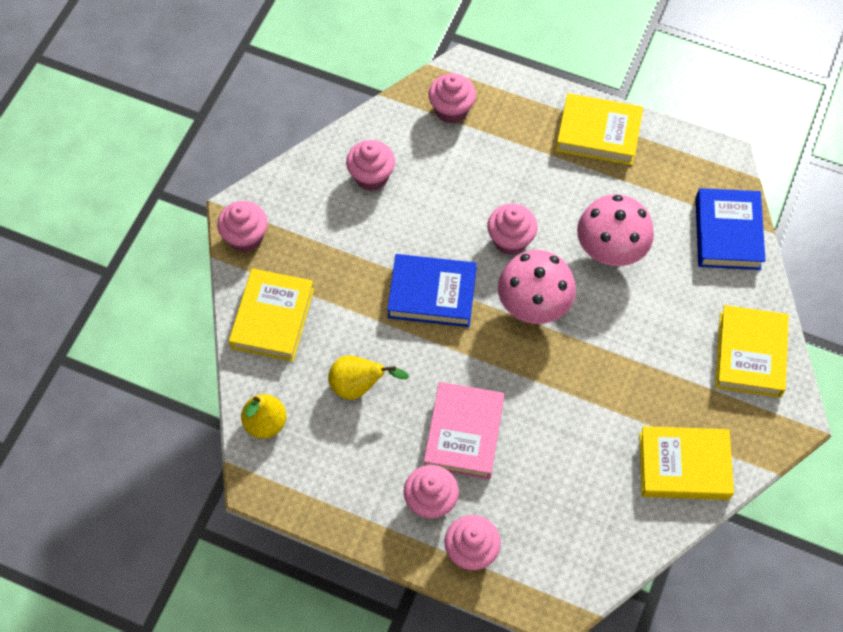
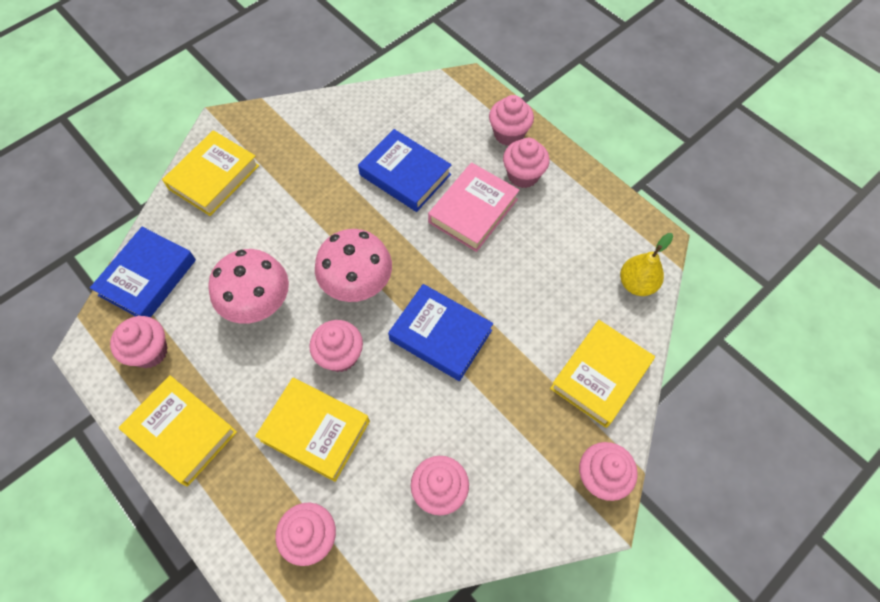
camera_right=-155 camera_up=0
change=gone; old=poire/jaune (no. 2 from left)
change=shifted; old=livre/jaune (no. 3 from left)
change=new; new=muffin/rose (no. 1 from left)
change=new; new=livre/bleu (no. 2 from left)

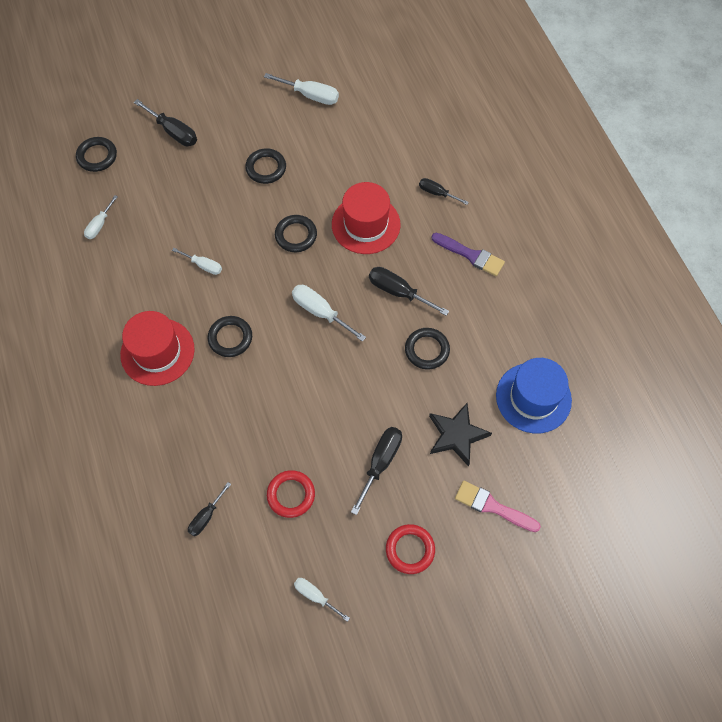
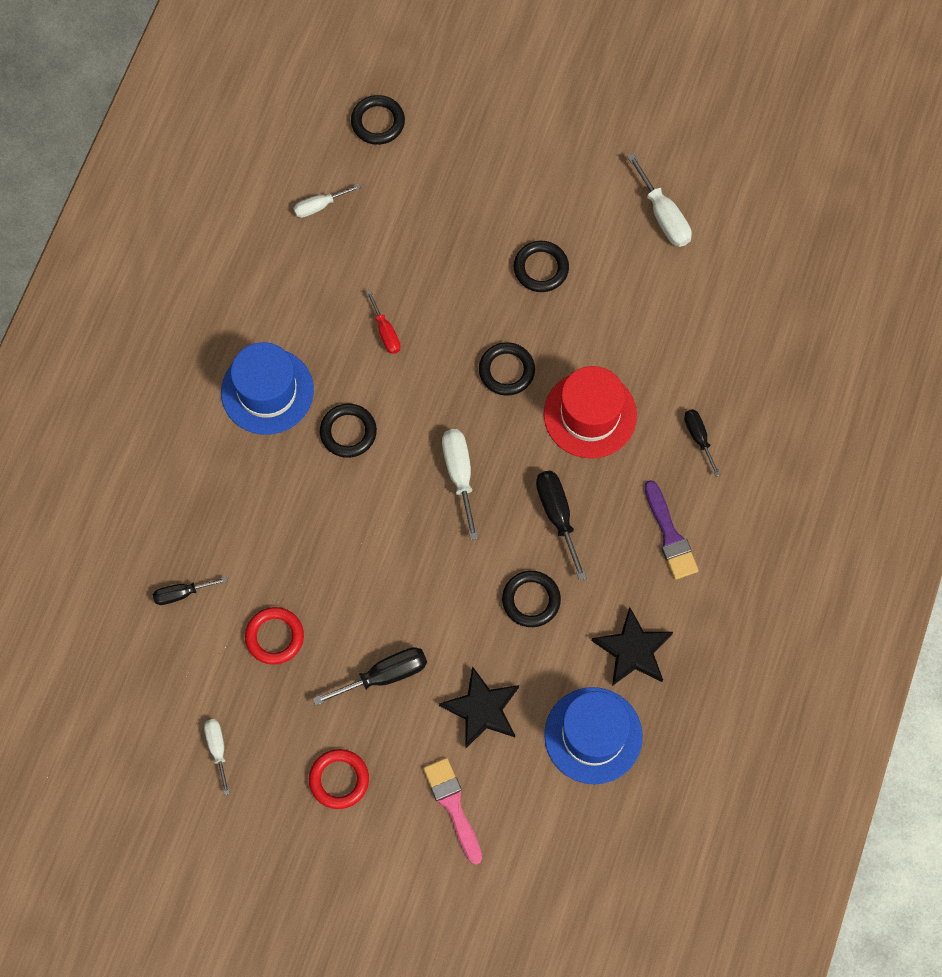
camera_right=40 camera_up=5
change=repainted; old=chapeau/rouge (no. 1 from left); new=chapeau/bleu (no. 1 from left)
change=gone; old=tournevis/noir (no. 1 from left)
change=repainted; old=tournevis/blanc (no. 2 from left); new=tournevis/rouge
change=new; new=étoile/noir (no. 2 from left)

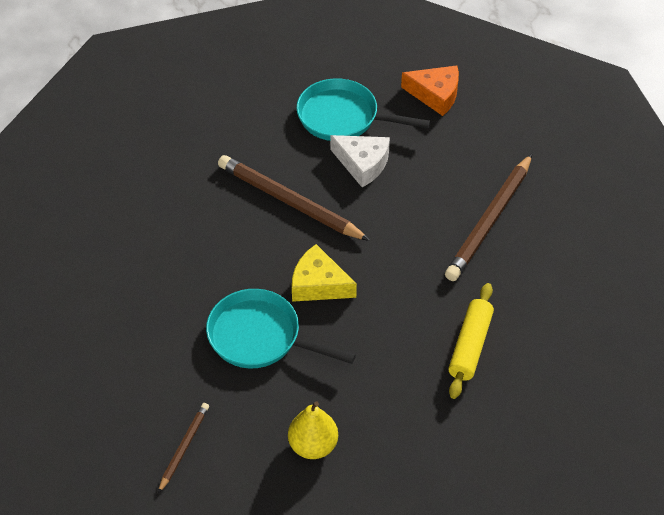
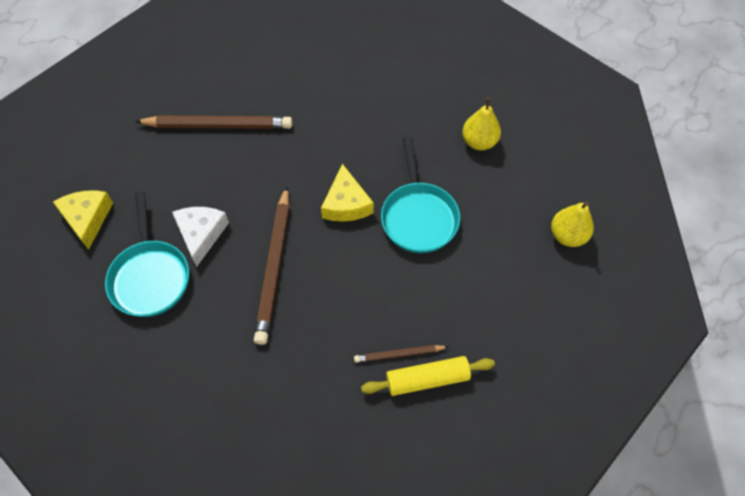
camera_right=-120 camera_up=10
change=shifted; old=crayon/marron (no. 1 from left in the first image); new=crayon/marron (no. 3 from left)
change=repainted; old=fromage/orange; new=fromage/jaune (no. 1 from left)
change=shifted; old=rouleau à pâtisserie/jaune
change=new; new=poire/jaune (no. 2 from left)

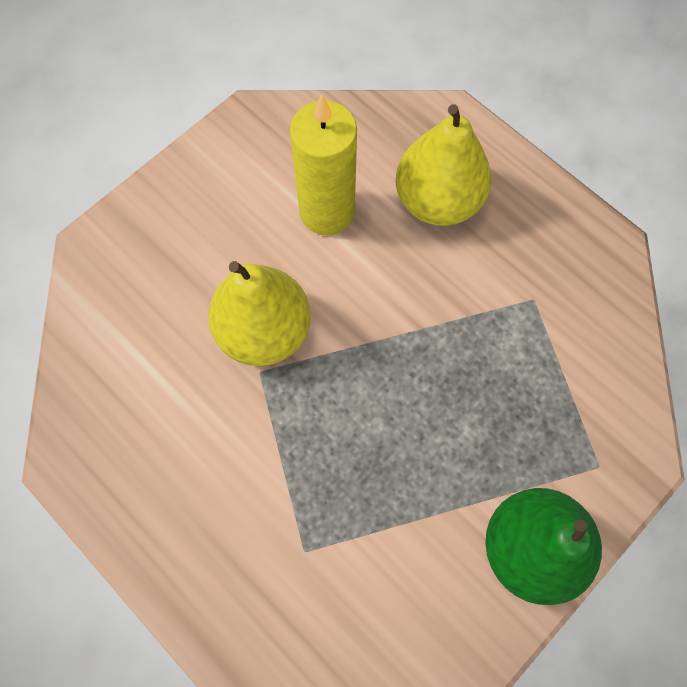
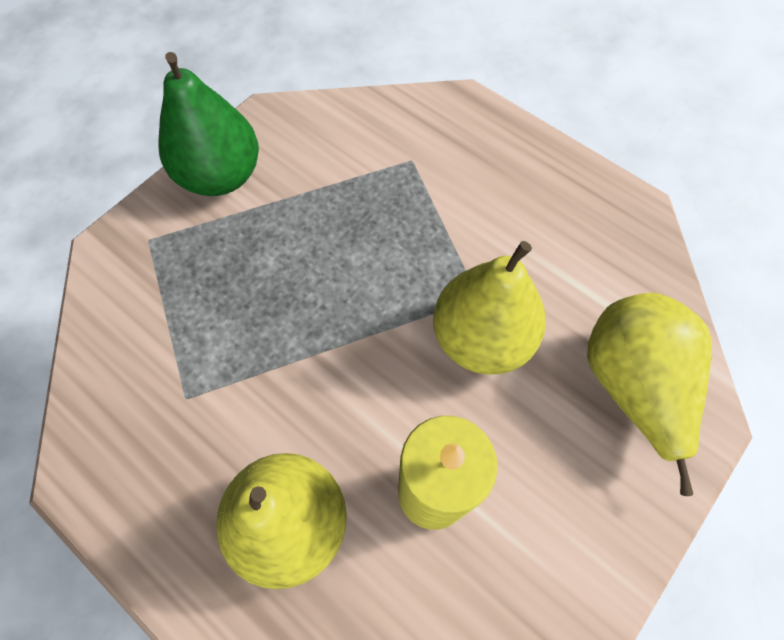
camera_right=175 camera_up=-5
change=new; new=poire/jaune (no. 3 from left)

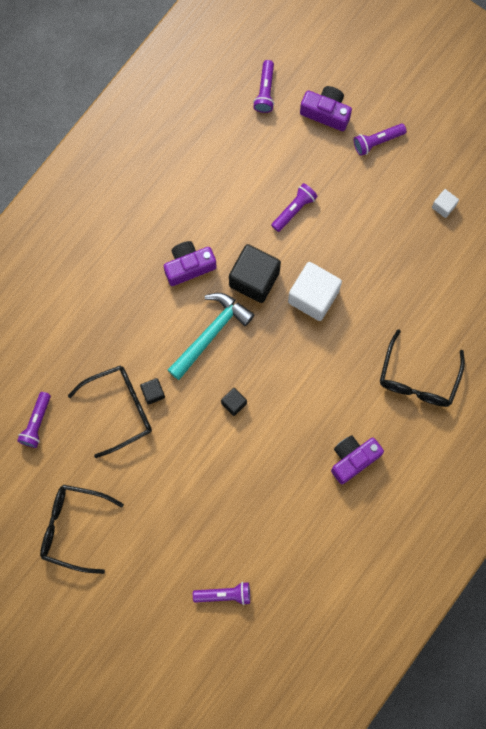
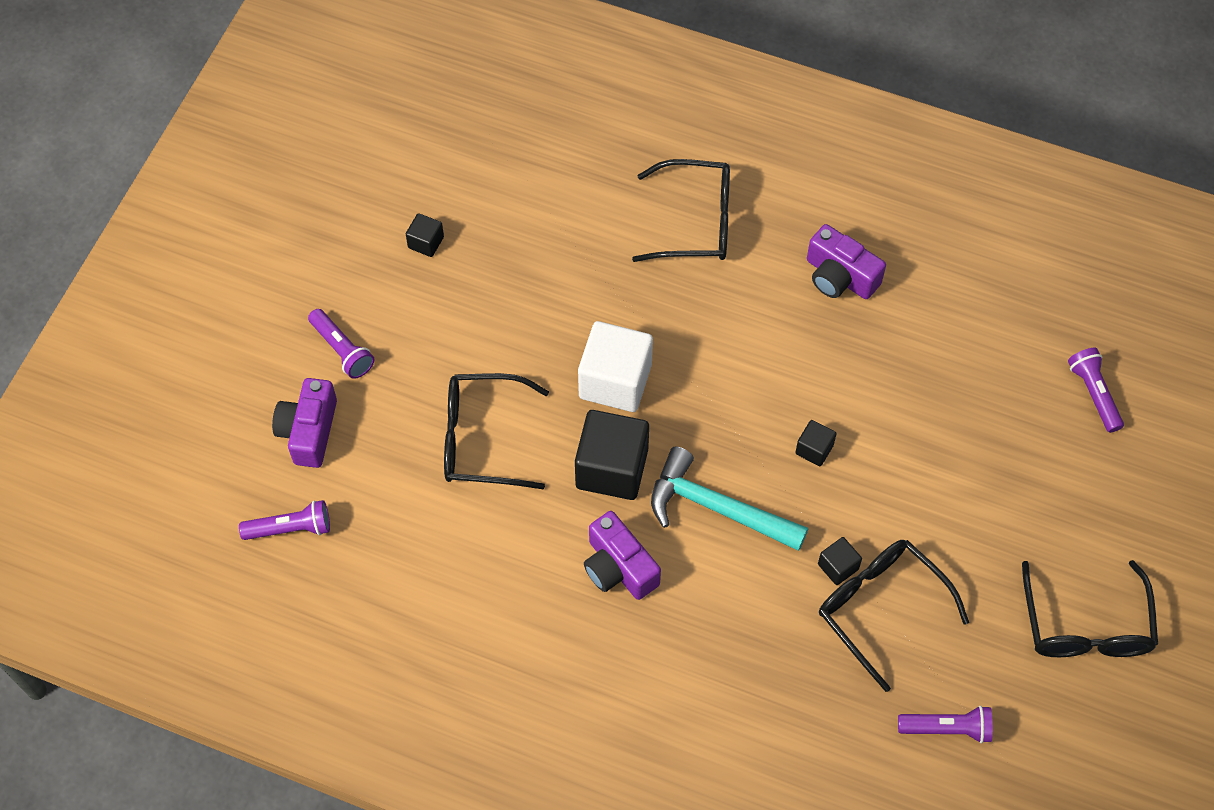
camera_right=-105 camera_up=-15
change=swapped; old=lampe de poche/violet (no. 4 from left); new=lunettes/noir (no. 1 from left)
change=repainted; old=cube/blanc (no. 2 from left); new=cube/noir (no. 1 from left)

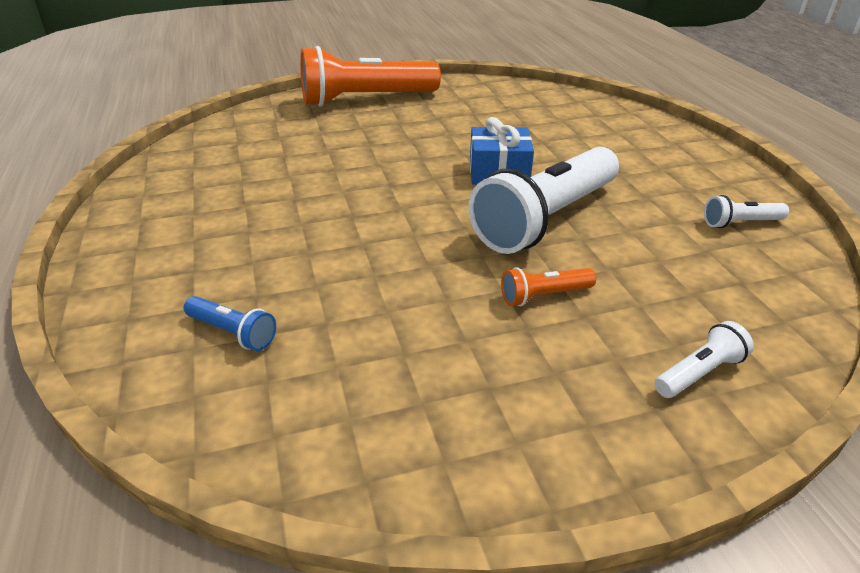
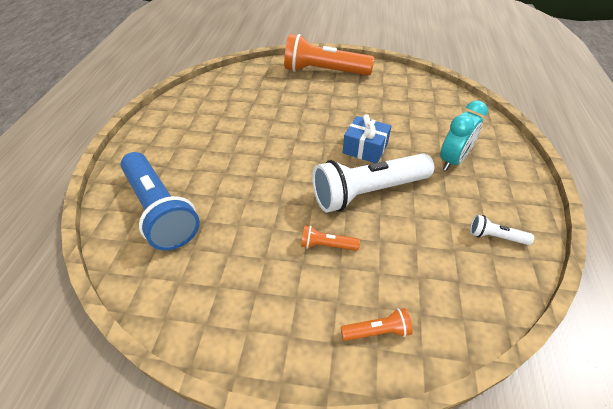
camera_right=25 camera_up=10
change=scaled; old=lampe de poche/bleu; factor=2.36
change=repainted; old=lampe de poche/blanc (no. 2 from left); new=lampe de poche/orange (no. 3 from left)
change=new; new=réveil/turquoise

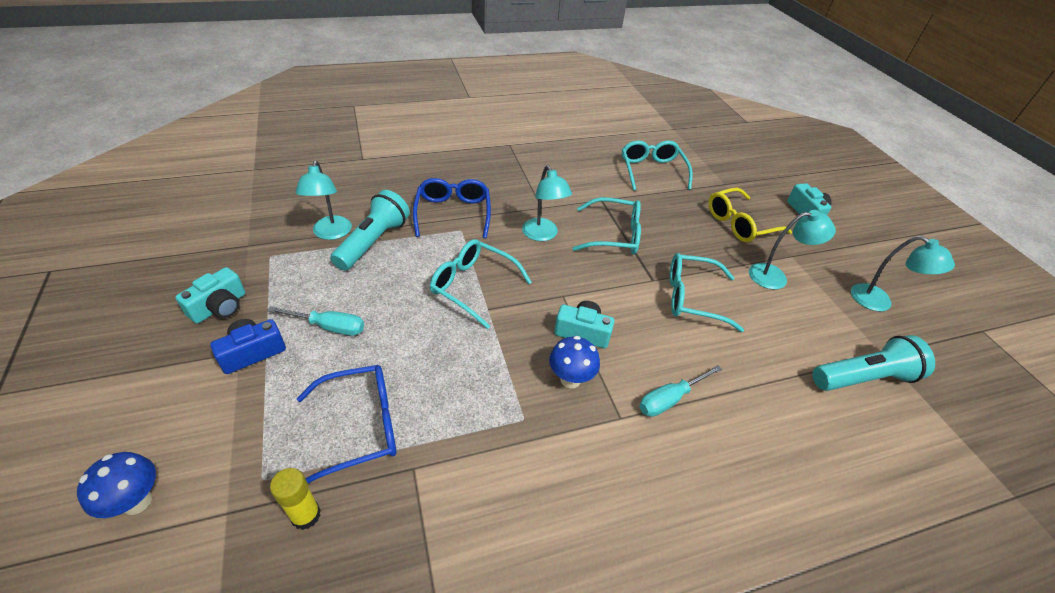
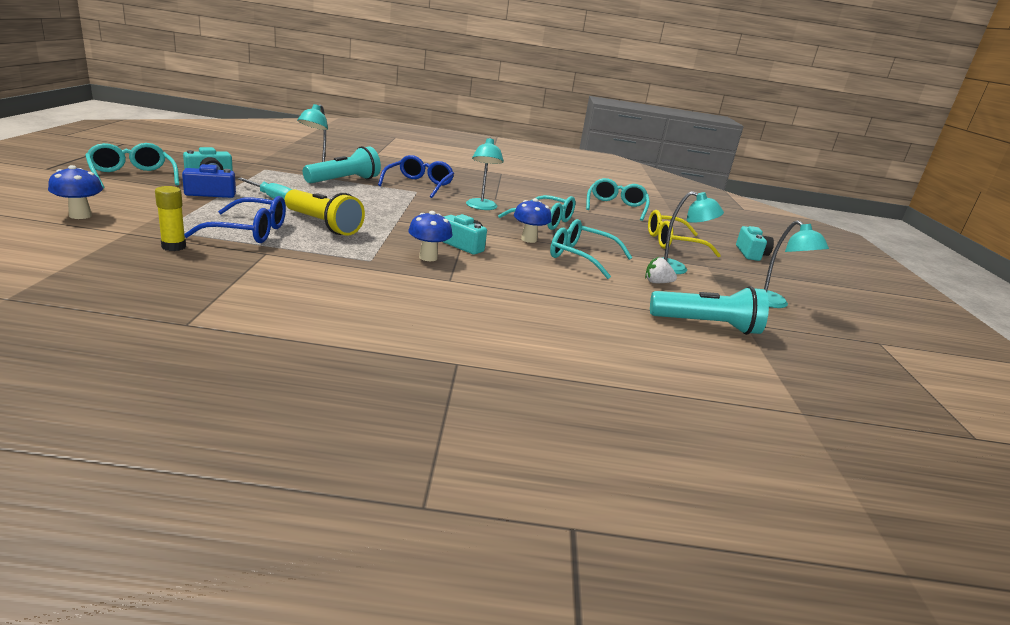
camera_right=20 camera_up=-20
change=shifted; old=lunettes/turquoise (no. 1 from left)
change=gone; old=tournevis/turquoise (no. 2 from left)
change=new; new=lampe de poche/jaune
change=new; new=champignon/bleu (no. 3 from left)
change=new; new=fraise/blanc

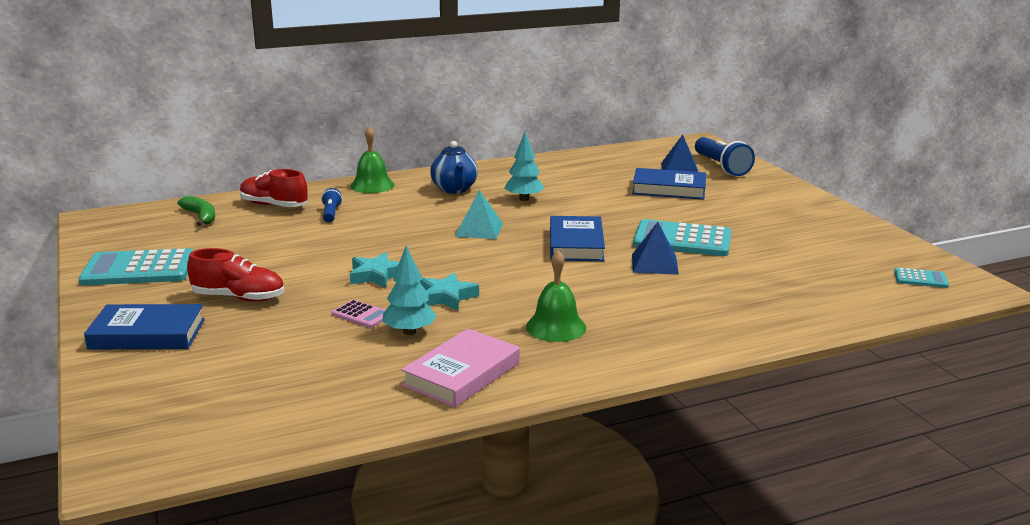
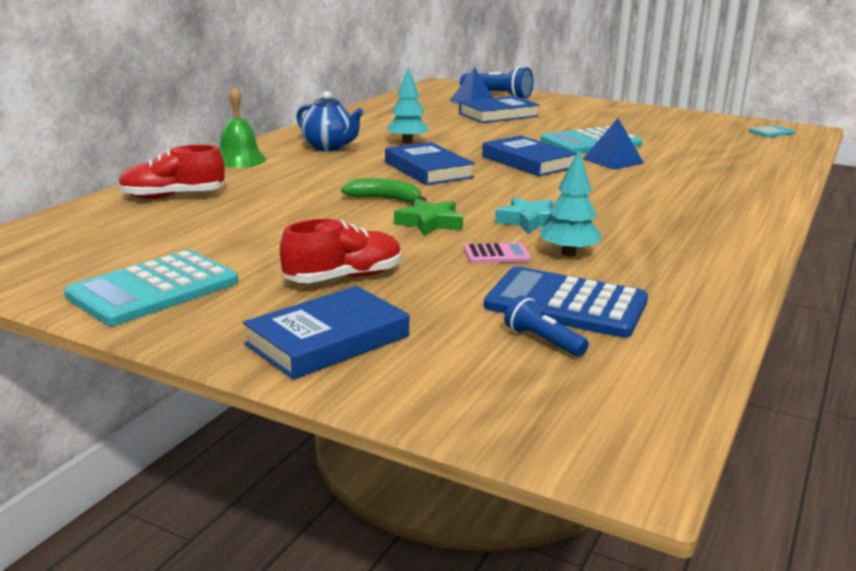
camera_right=-40 camera_up=0
change=shifted; old=banane/vert
change=shifted; old=lampe de poche/bleu (no. 1 from left in the first image); new=lampe de poche/bleu (no. 2 from left)
change=repainted; old=étoile/turquoise (no. 1 from left); new=étoile/vert
change=gone; old=livre/rose
change=swapped; old=pyramide/turquoise; new=livre/bleu (no. 2 from left)
change=gone; old=cloche/vert (no. 2 from left)
change=new; new=calculatrice/bleu

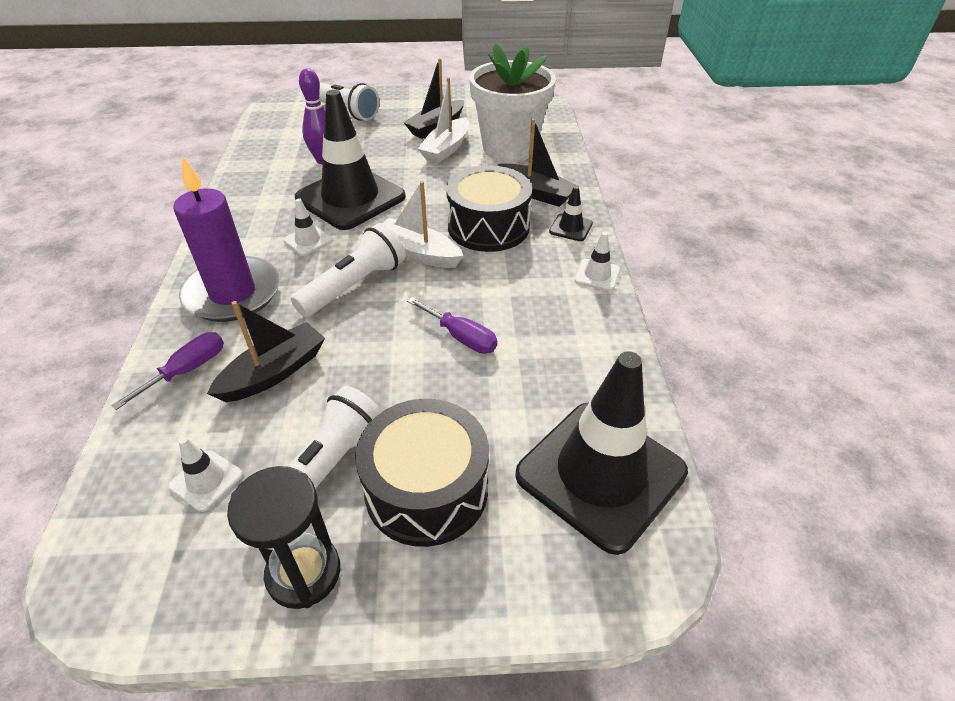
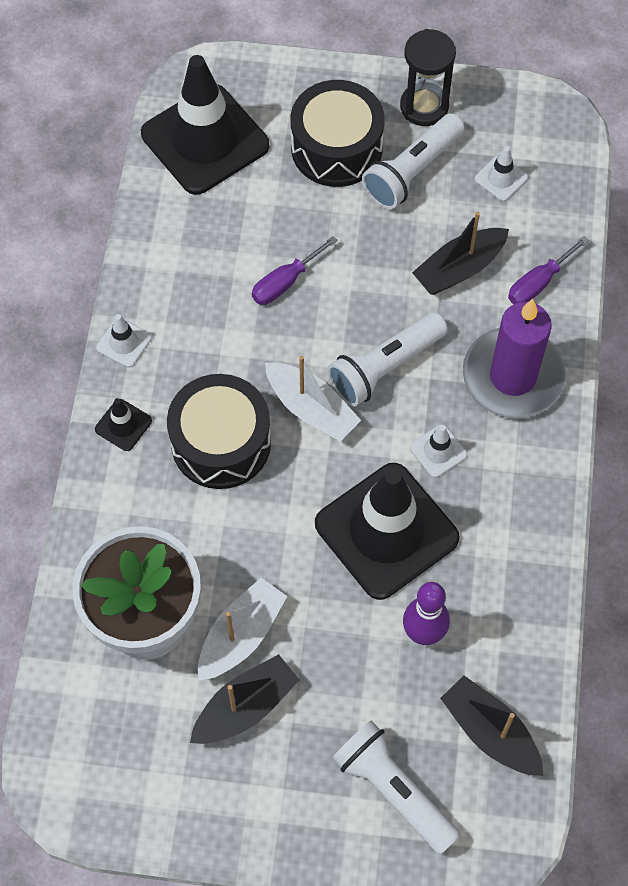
camera_right=-170 camera_up=20
change=rotated; old=tournevis/violet (no. 2 from left in the first image); degrees=-90
change=shifted; old=bateau/noir (no. 3 from left)

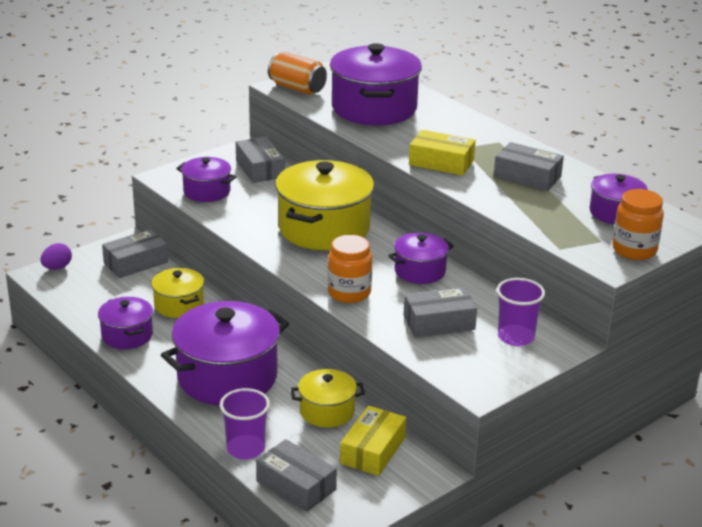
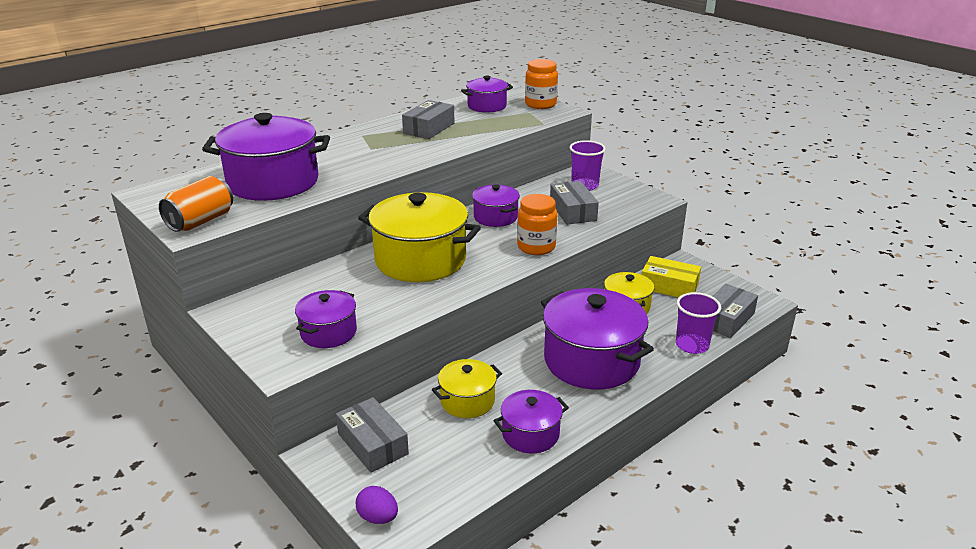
camera_right=-90 camera_up=0
change=gone; old=boîte/gris (no. 2 from left)
change=gone; old=boîte/jaune (no. 2 from left)

